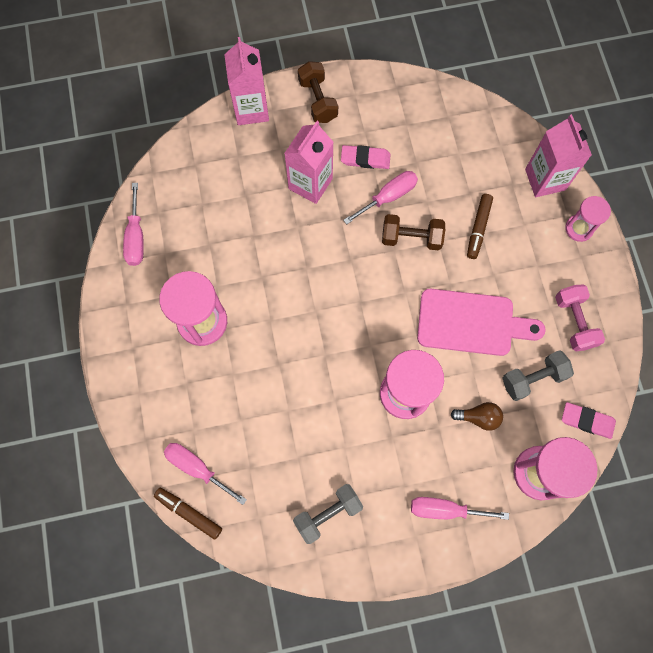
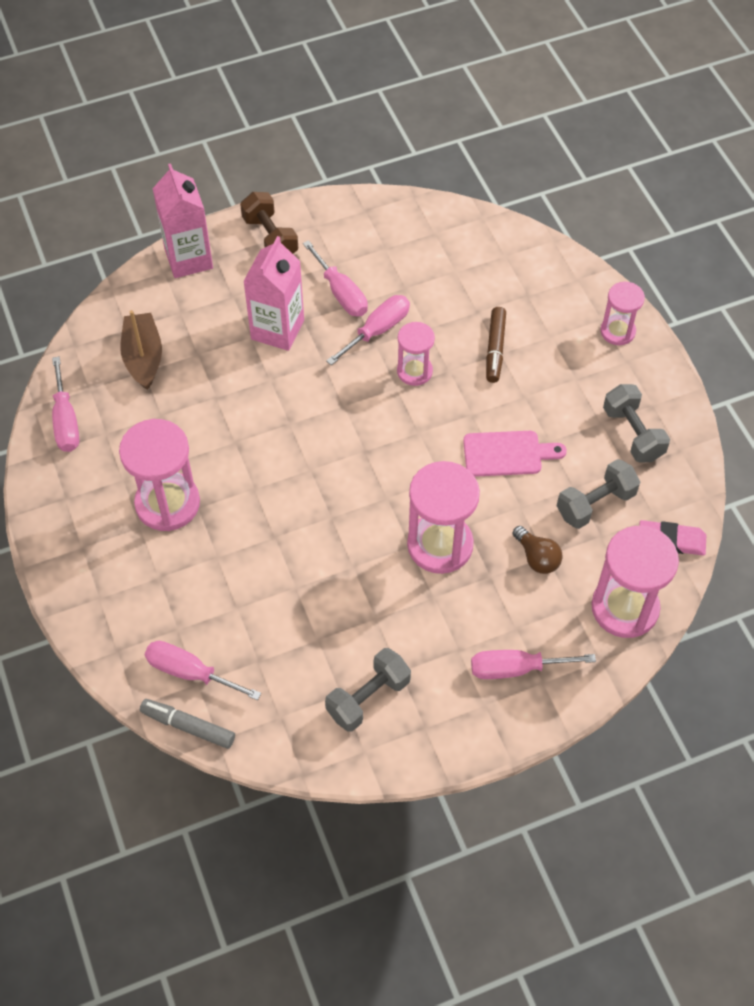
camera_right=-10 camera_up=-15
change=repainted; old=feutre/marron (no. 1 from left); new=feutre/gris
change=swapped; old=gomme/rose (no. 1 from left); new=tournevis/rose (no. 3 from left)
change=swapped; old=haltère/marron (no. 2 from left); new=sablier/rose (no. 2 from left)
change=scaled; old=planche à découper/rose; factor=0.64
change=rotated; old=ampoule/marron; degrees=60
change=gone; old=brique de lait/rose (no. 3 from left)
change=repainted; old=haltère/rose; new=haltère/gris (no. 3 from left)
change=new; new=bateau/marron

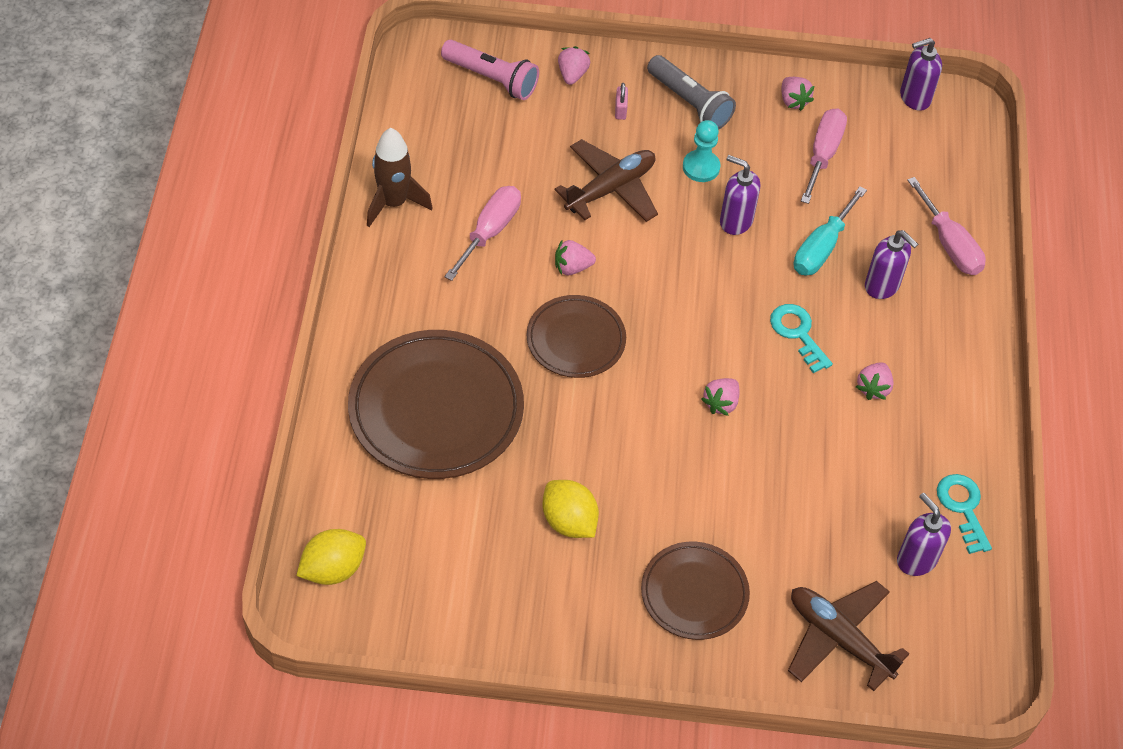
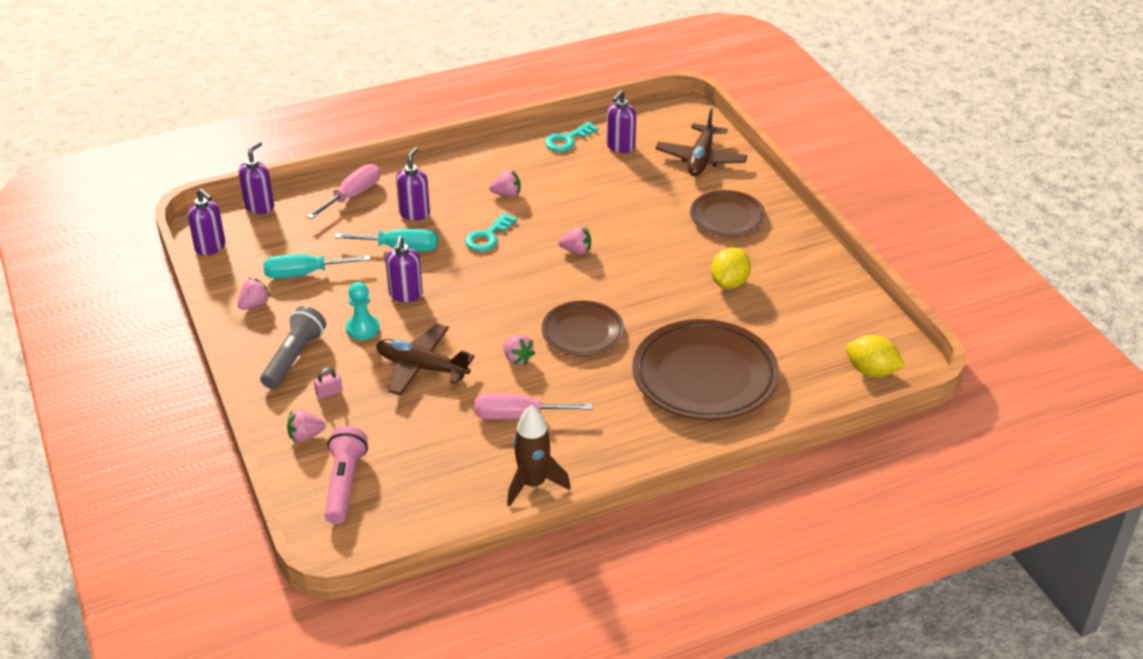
camera_right=-115 camera_up=-15
change=repainted; old=tournevis/rose (no. 2 from left); new=tournevis/turquoise (no. 1 from left)
change=new; new=distributeur de savon/violet (no. 2 from left)

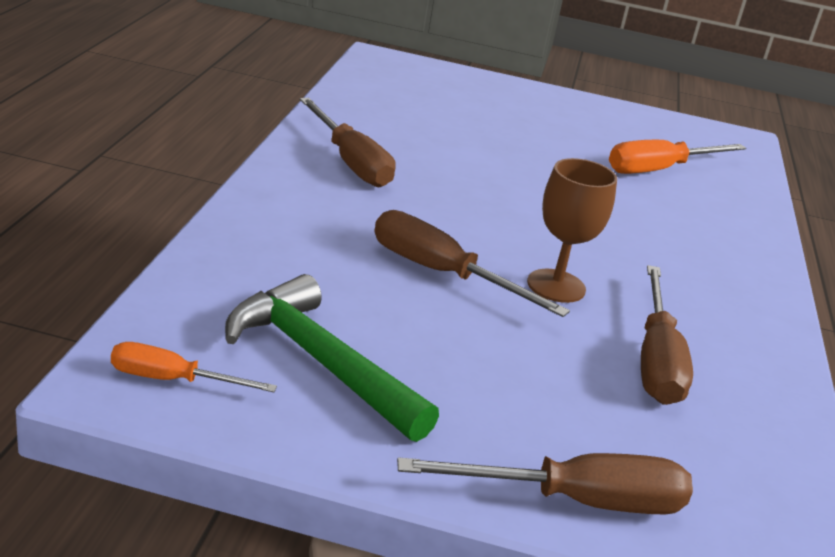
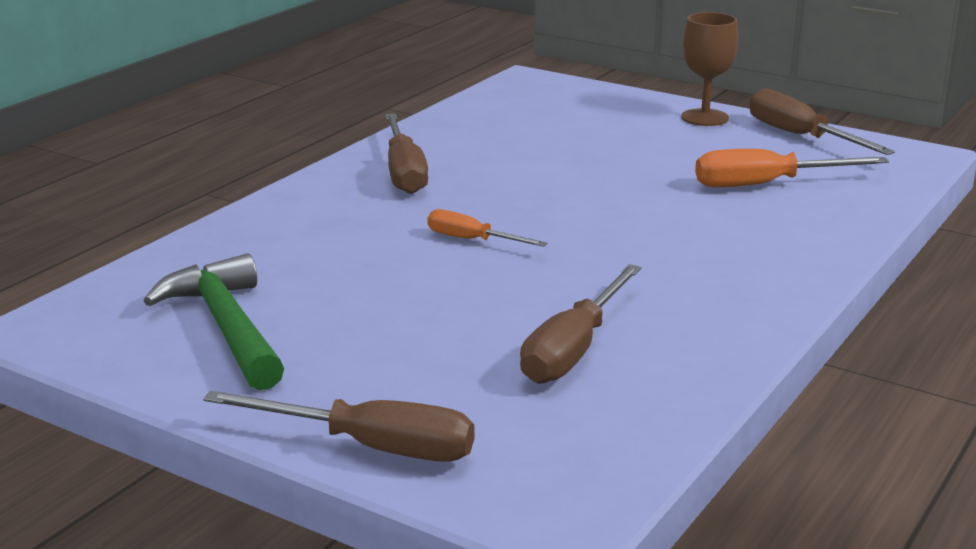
camera_right=25 camera_up=-5
change=shifted; old=tournevis/orange (no. 1 from left)
change=shifted; old=tournevis/marron (no. 2 from left in the first image); new=tournevis/marron (no. 4 from left)
change=shifted; old=verre à pied/marron

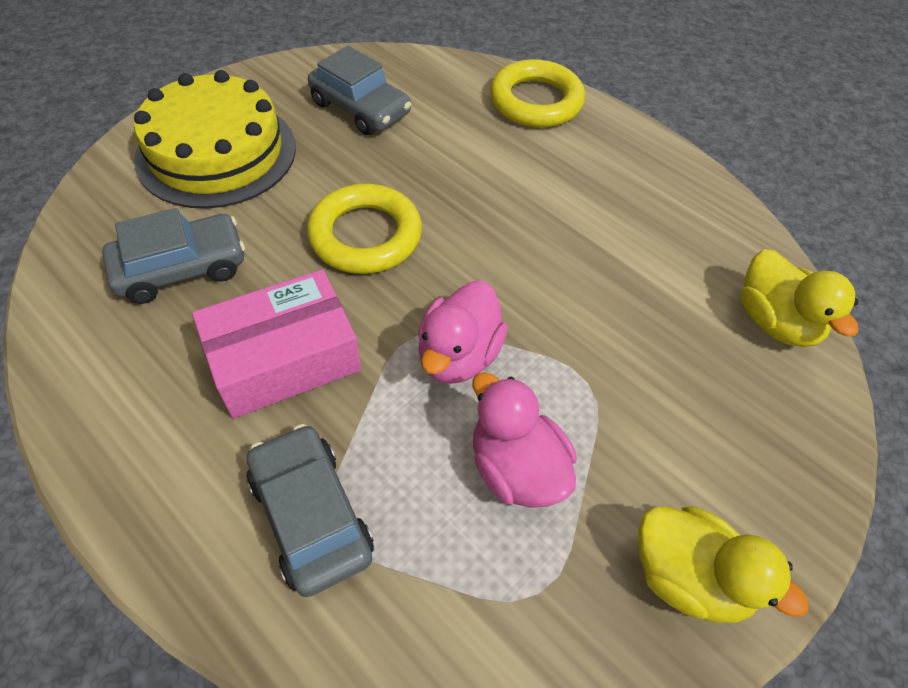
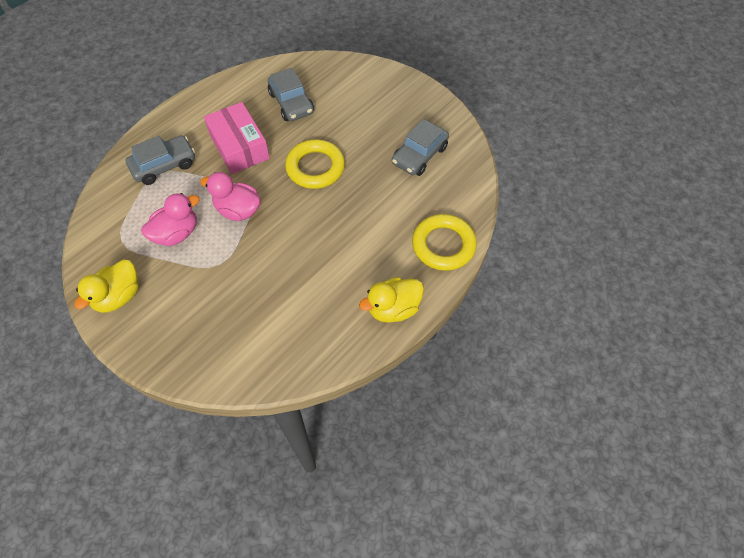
camera_right=90 camera_up=5
change=gone; old=gâteau/jaune
change=shifted; old=canard/jaune (no. 2 from left)

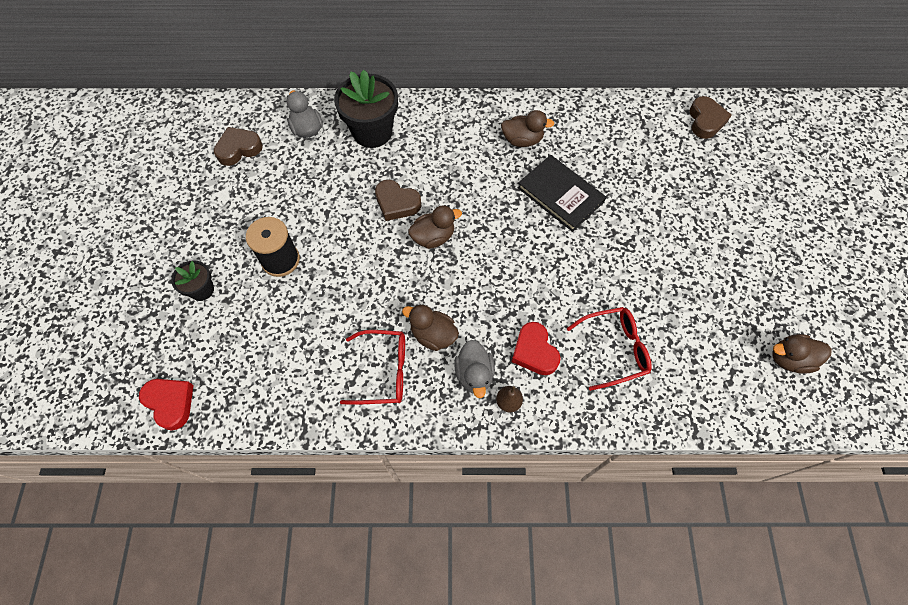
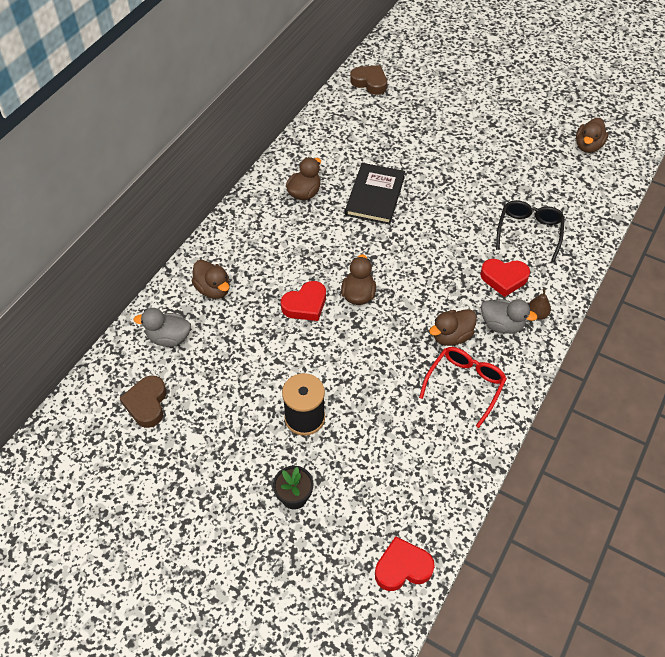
camera_right=-60 camera_up=-10
change=swapped; old=pot de fleurs/noir (no. 2 from left); new=canard/marron (no. 1 from left)
change=repainted; old=cœur/marron (no. 2 from left); new=cœur/rouge (no. 1 from left)
change=rotated; old=livre/noir; degrees=-60
change=repainted; old=lunettes/rouge (no. 2 from left); new=lunettes/noir

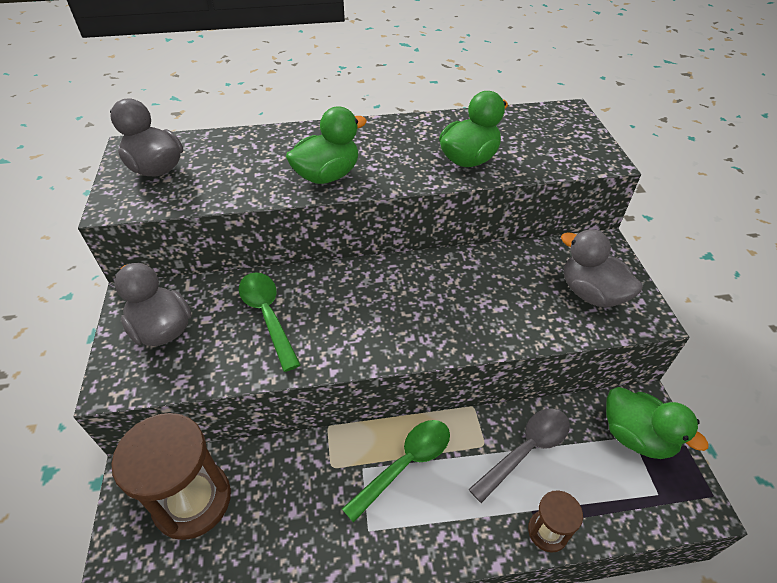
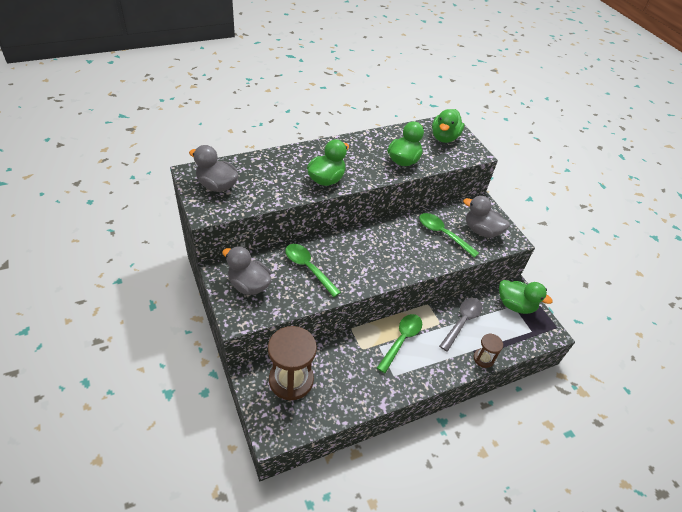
camera_right=-20 camera_up=0
change=new; new=cuillère/vert (no. 3 from left)
change=new; new=canard/vert (no. 3 from left)

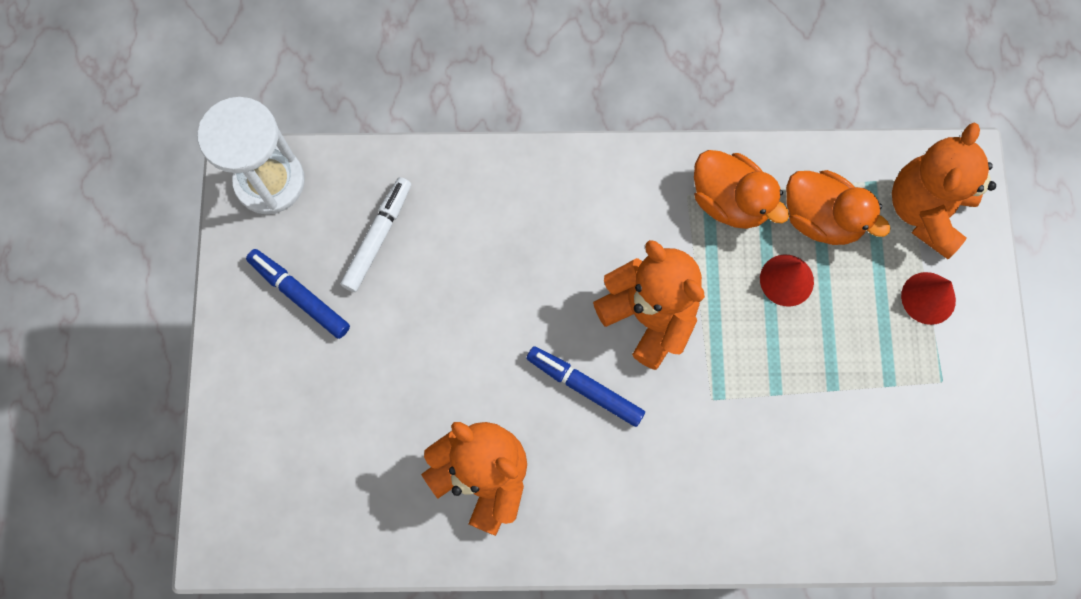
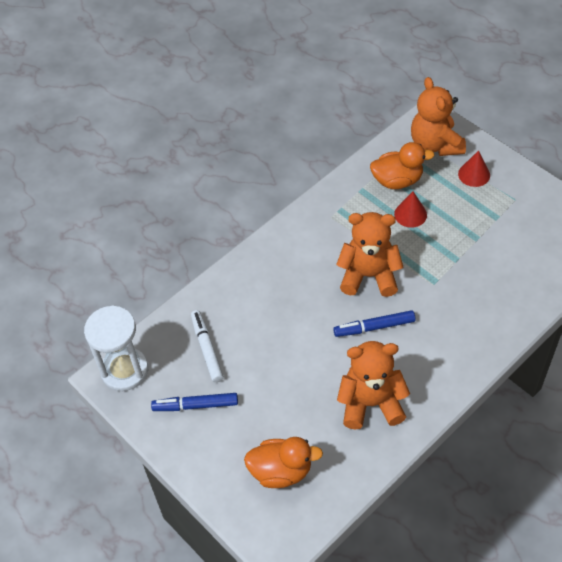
camera_right=-40 camera_up=-20
change=shifted; old=canard/orange (no. 1 from left)

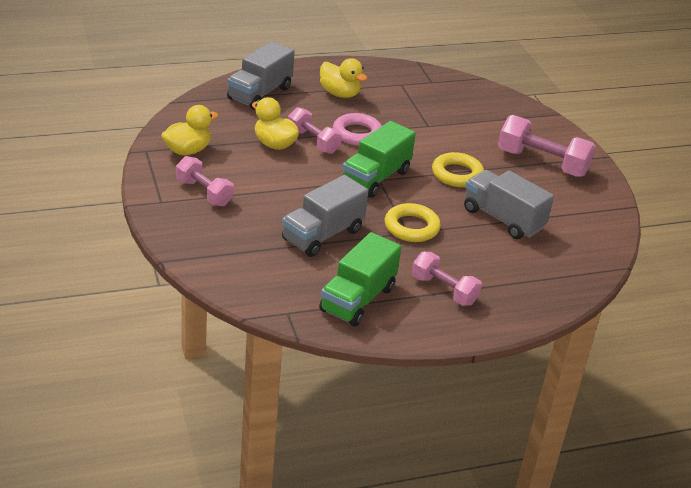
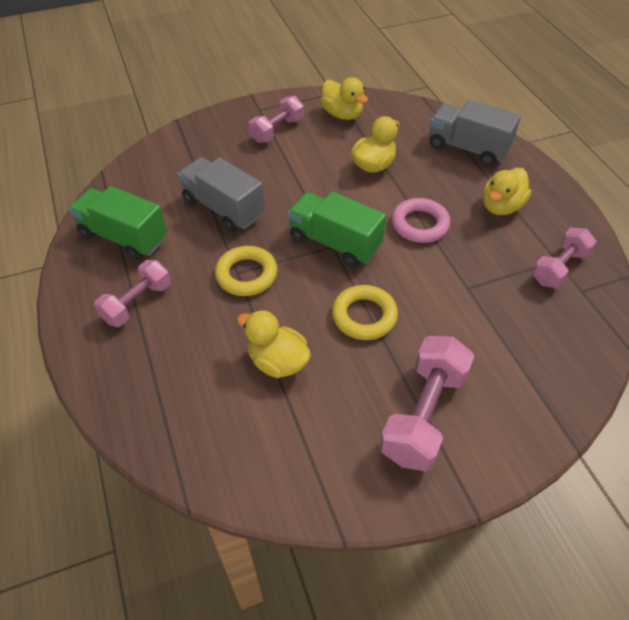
camera_right=90 camera_up=15
change=shifted; old=haltère/rose (no. 2 from left in the first image); new=haltère/rose (no. 4 from left)
change=swapped; old=camion/gris (no. 3 from left); new=canard/jaune (no. 1 from left)

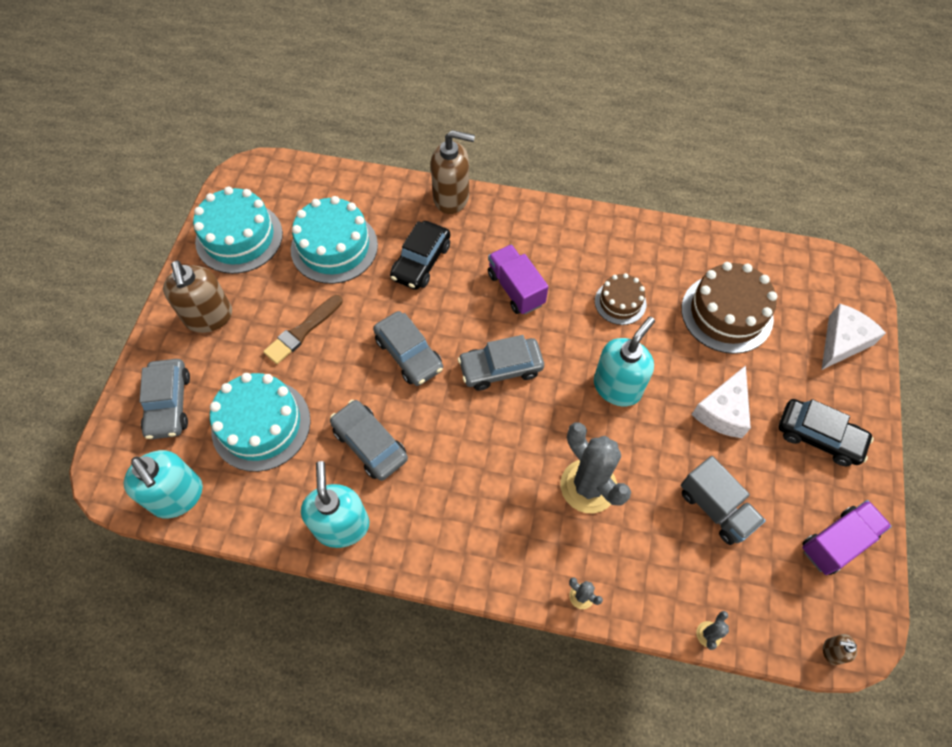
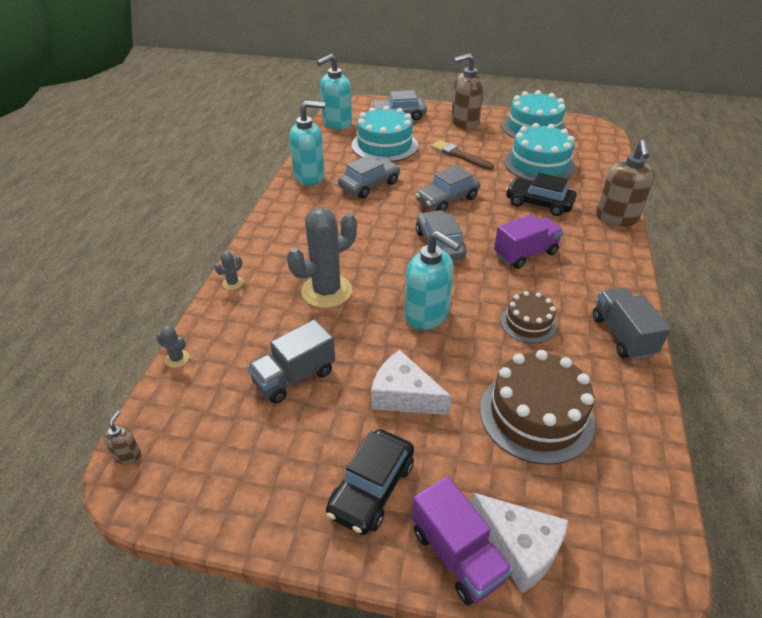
camera_right=90 camera_up=-20
change=shifted; old=camion/violet (no. 2 from left in the first image); new=camion/violet (no. 1 from left)
change=new; new=camion/gris (no. 2 from left)

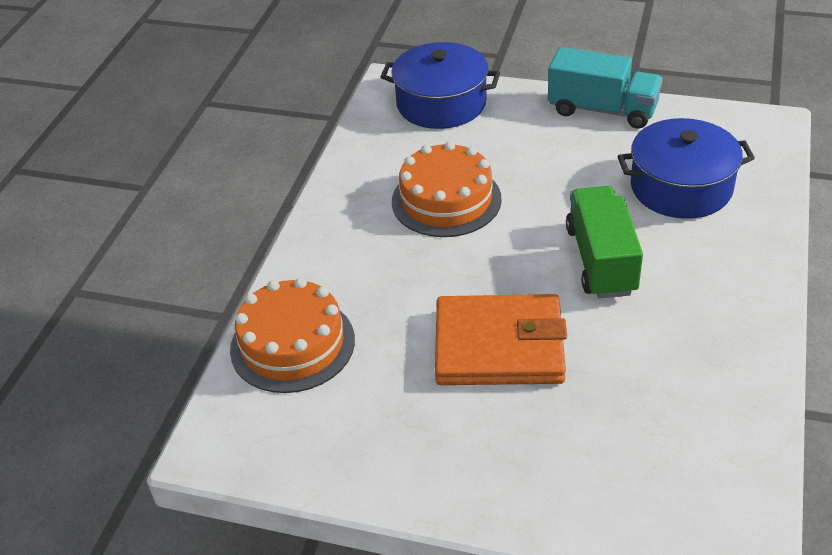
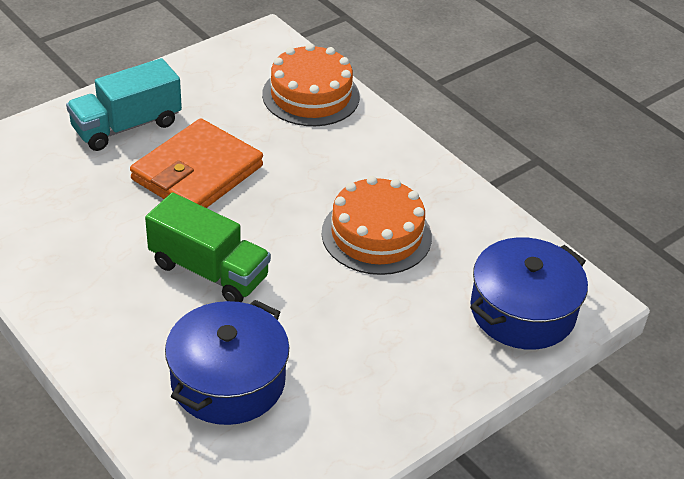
camera_right=120 camera_up=0
change=shifted; old=camion/turquoise

